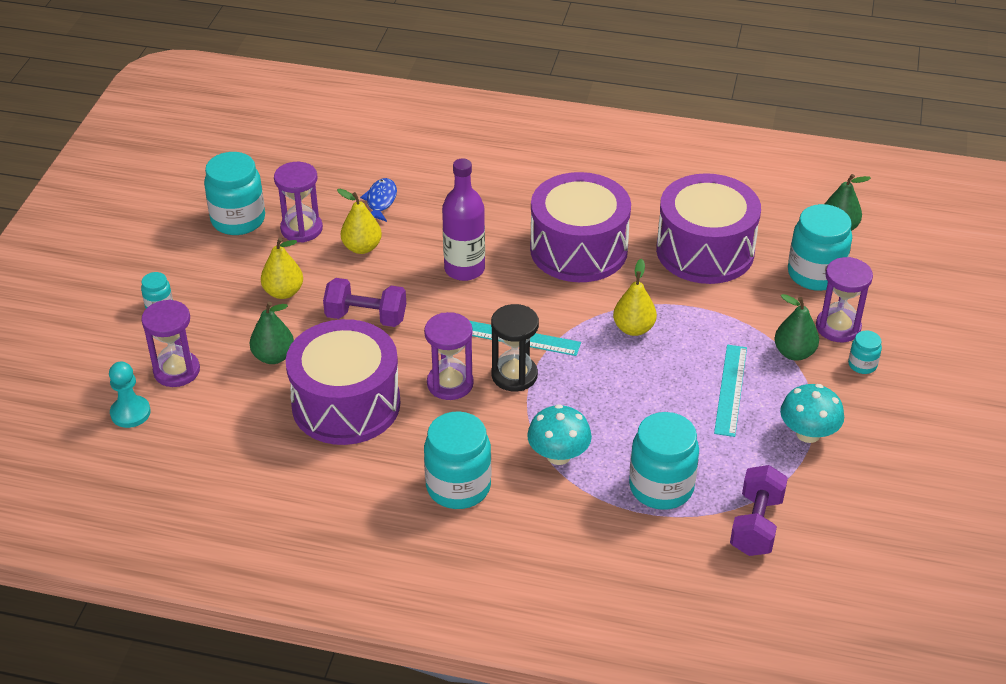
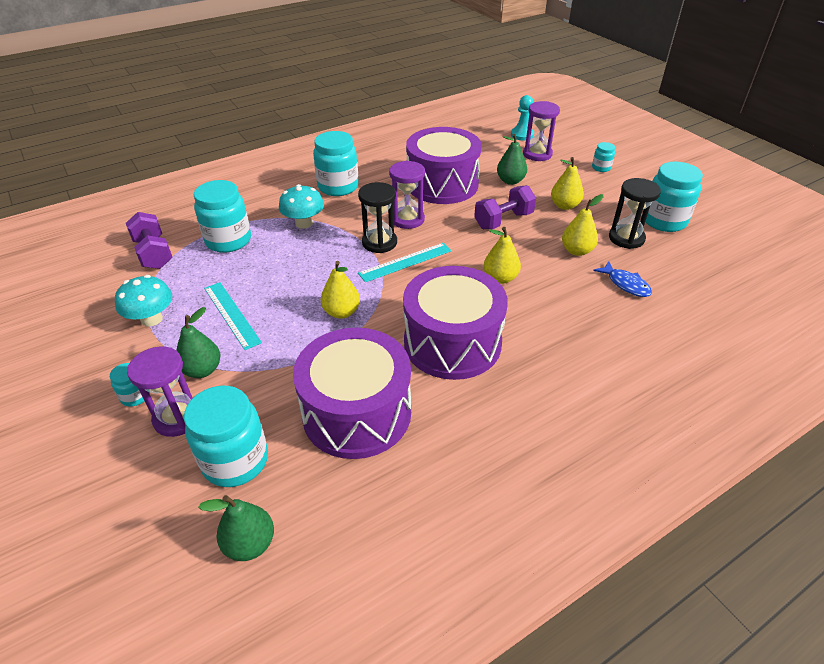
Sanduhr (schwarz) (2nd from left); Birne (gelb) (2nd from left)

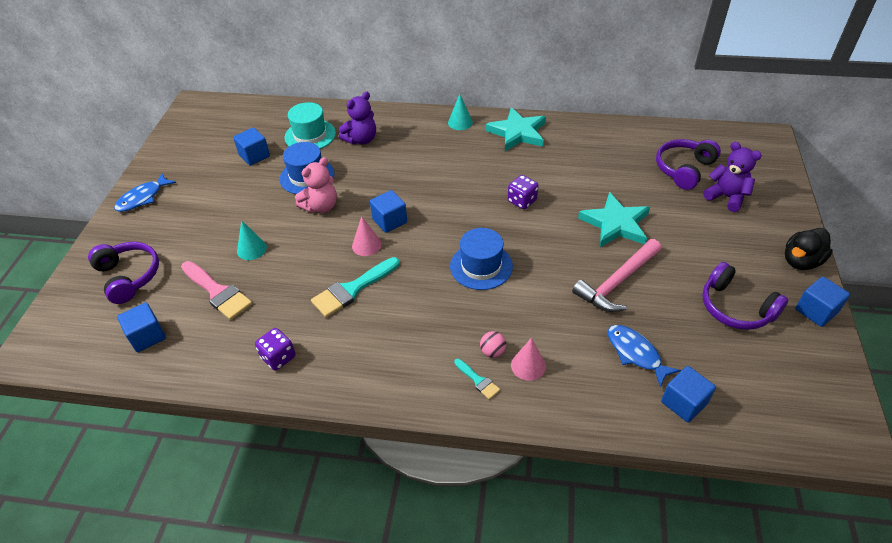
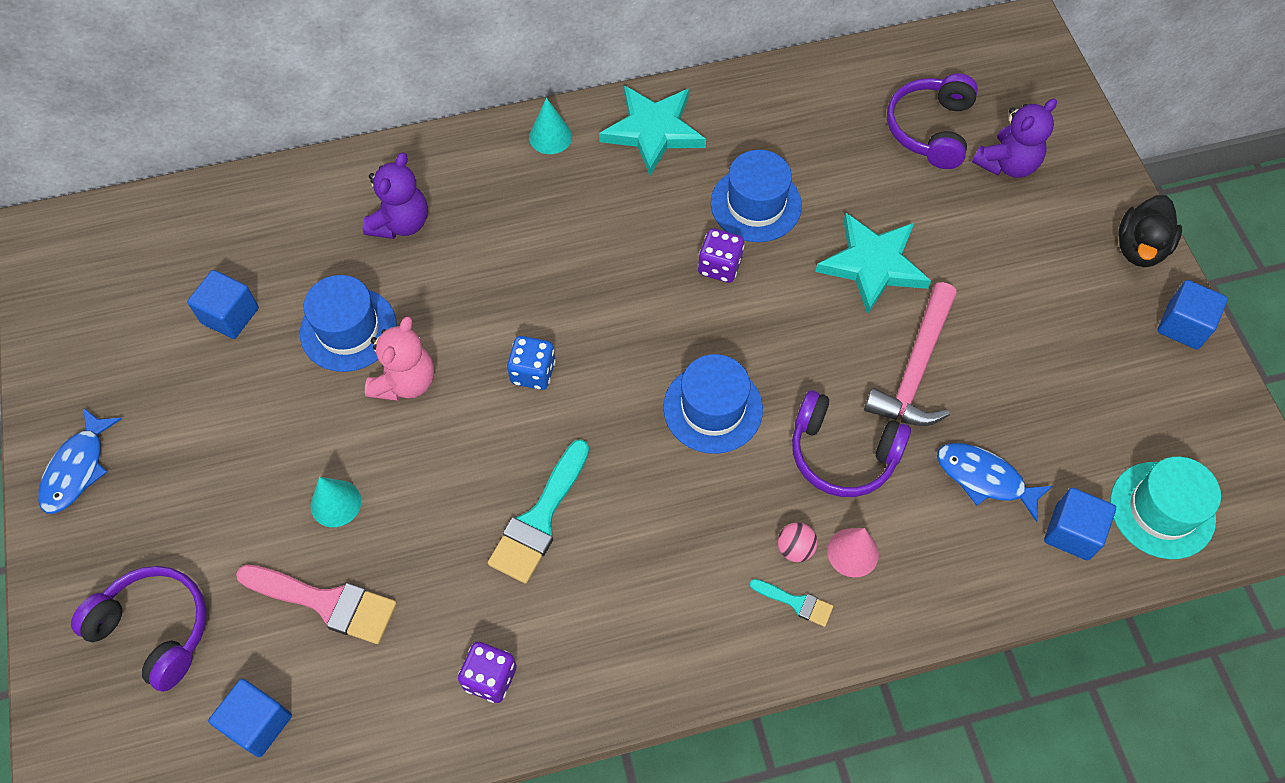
Hut (türkis); Kegel (rosa) (1st from left in the first image); Spielwürfel (blau); Kopfhörer (lila) (2nd from left); Teddybär (lila) (2nd from left); Hut (blau) (3rd from left)

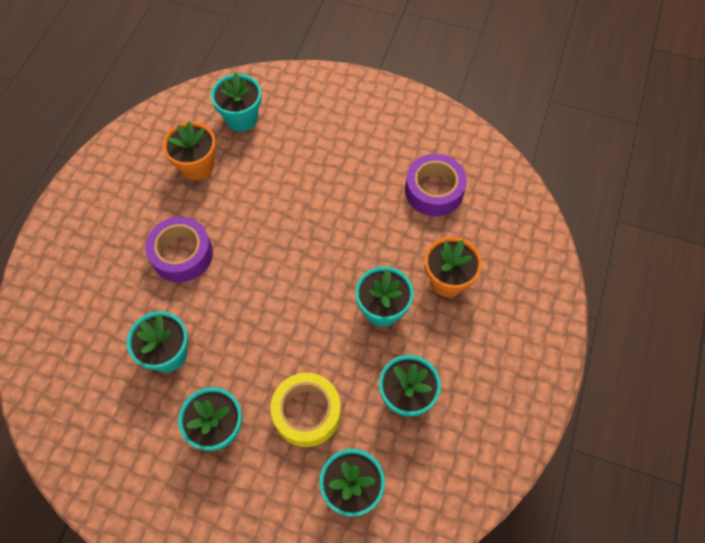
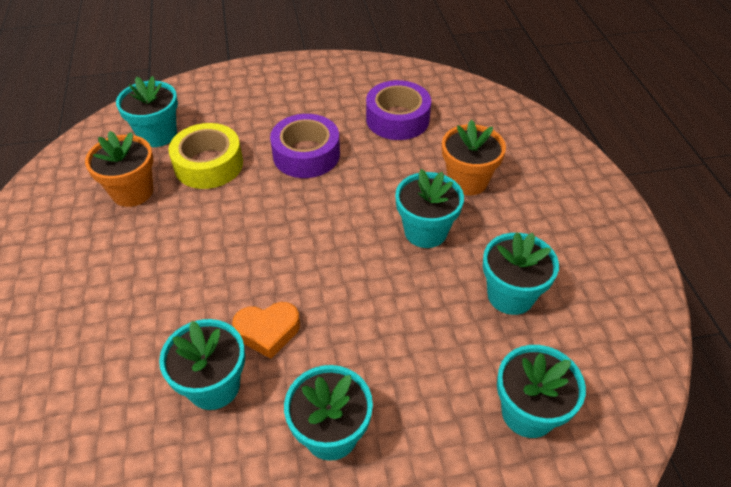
Klebeband (lila) (1st from left); Klebeband (gelb); Herz (orange)

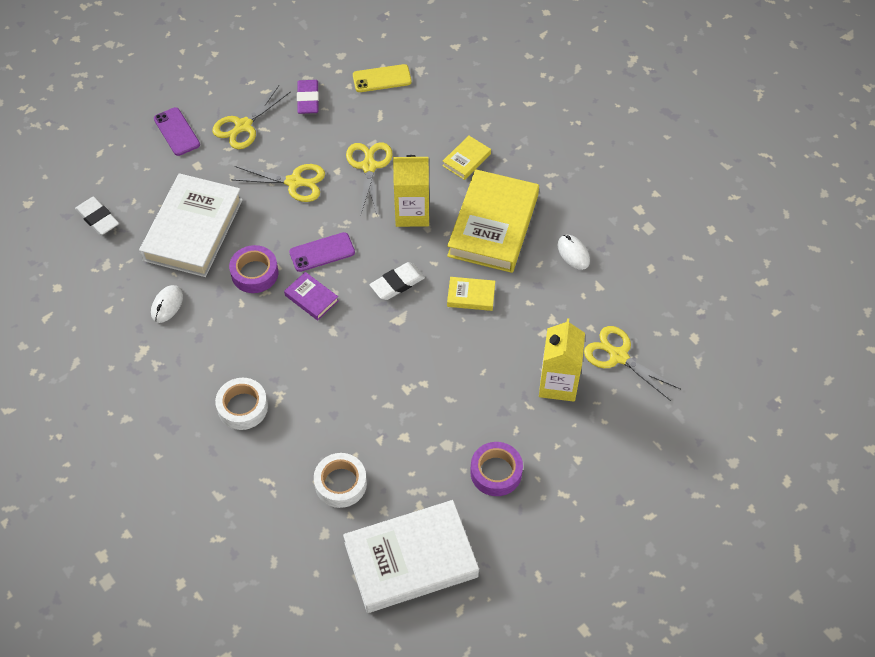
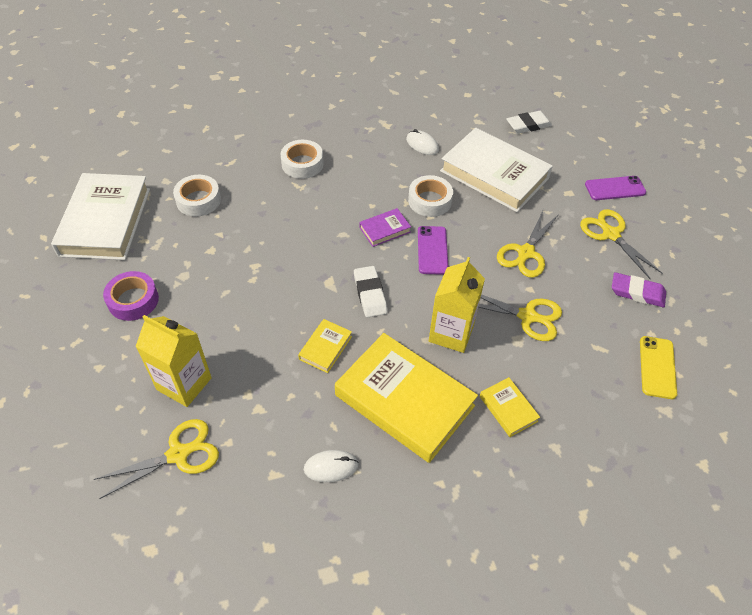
Klebeband (weiß) (3rd from left)

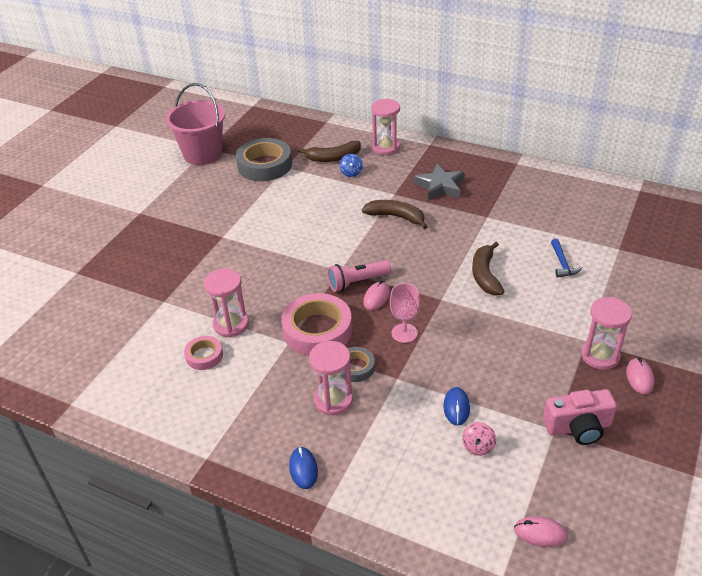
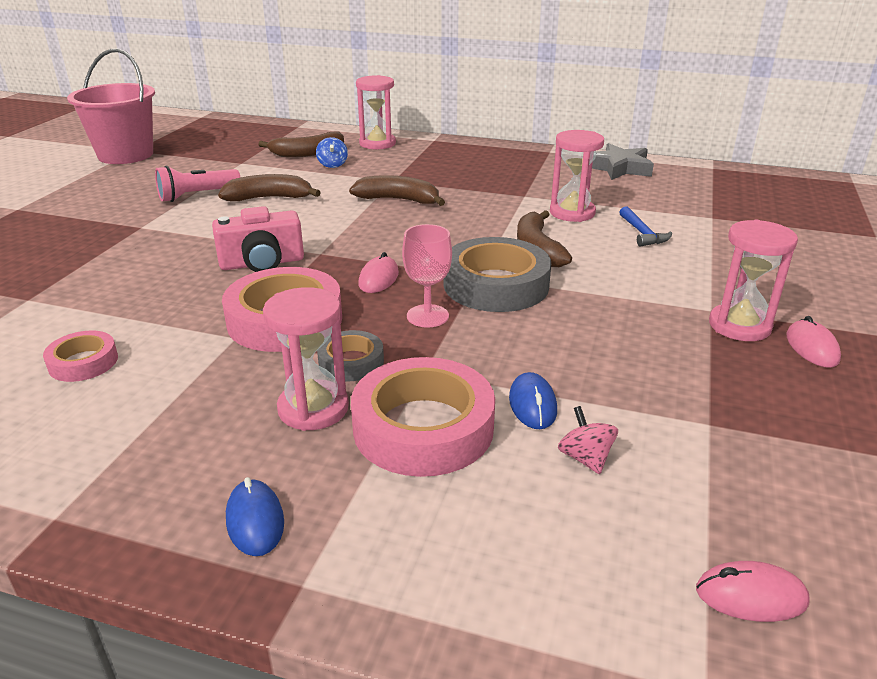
Sanduhr (rosa) (3rd from left); Klebeband (grau) (2nd from left); Taschenlampe (rosa); Stern (grau); Kreisel (rosa); Kamera (rosa); Banane (braun) (1st from left); Klebeband (rosa) (3rd from left)

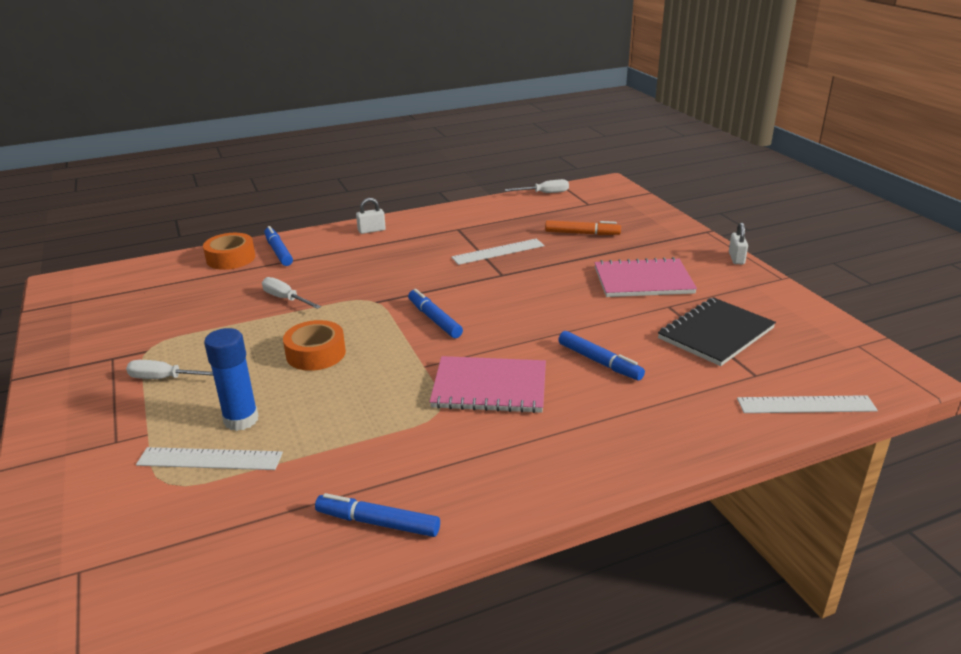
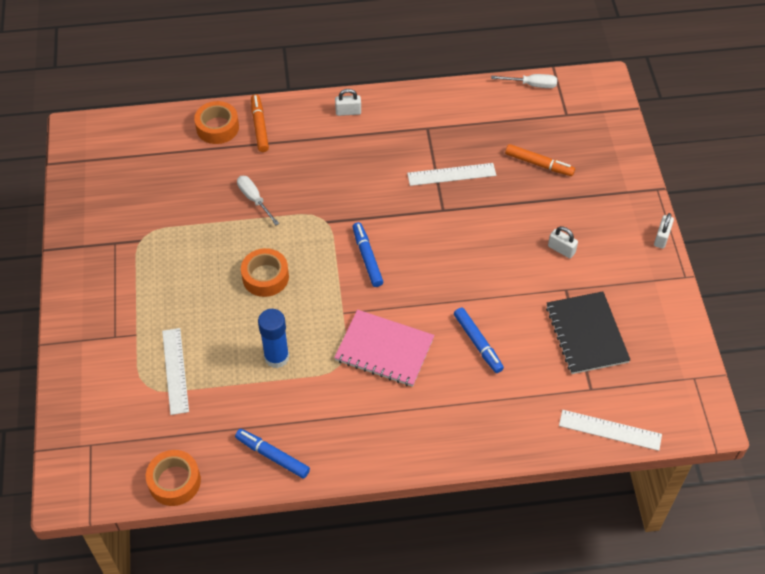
Schraubenzieher (weiß) (1st from left in the first image); Lineal (weiß) (1st from left); Klebestift (blau); Filzstift (orange) (1st from left); Vorhängeschloss (weiß) (2nd from left); Notizbuch (schwarz); Klebeband (orange) (1st from left)

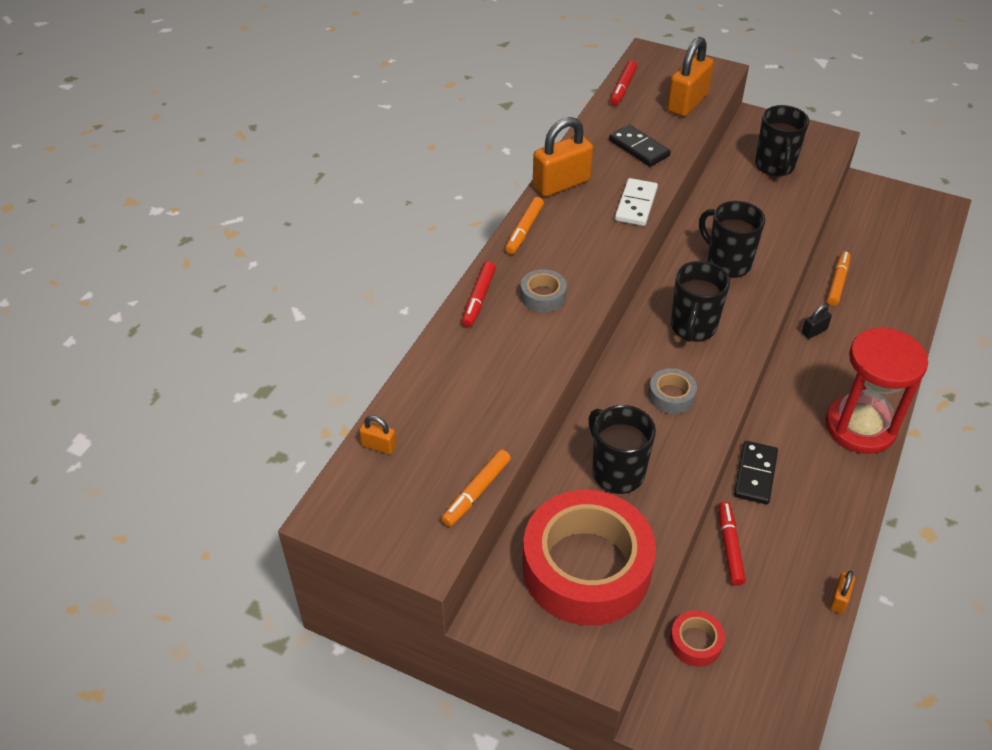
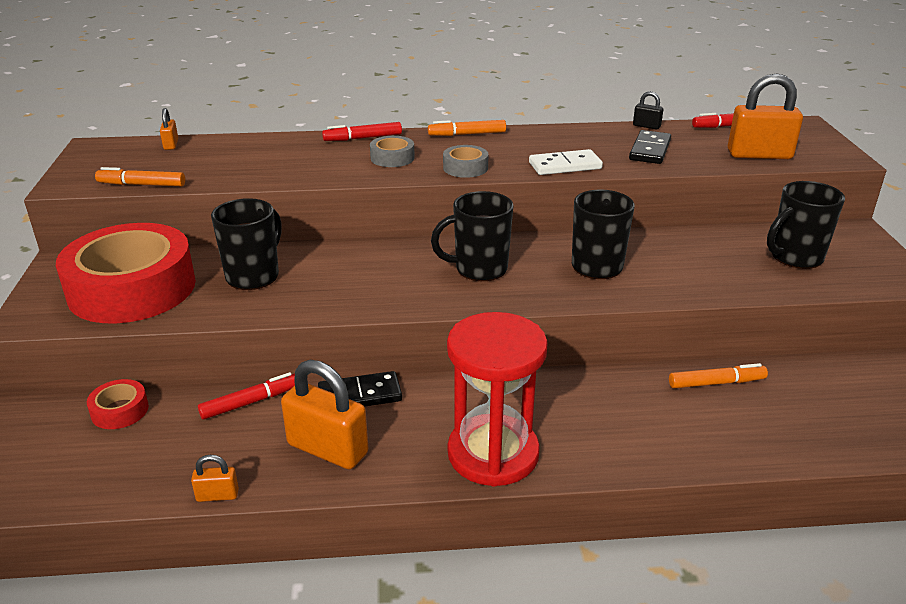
Vorhängeschloss (orange) (3rd from left); Klebeband (grau) (2nd from left); Vorhängeschloss (schwarz)

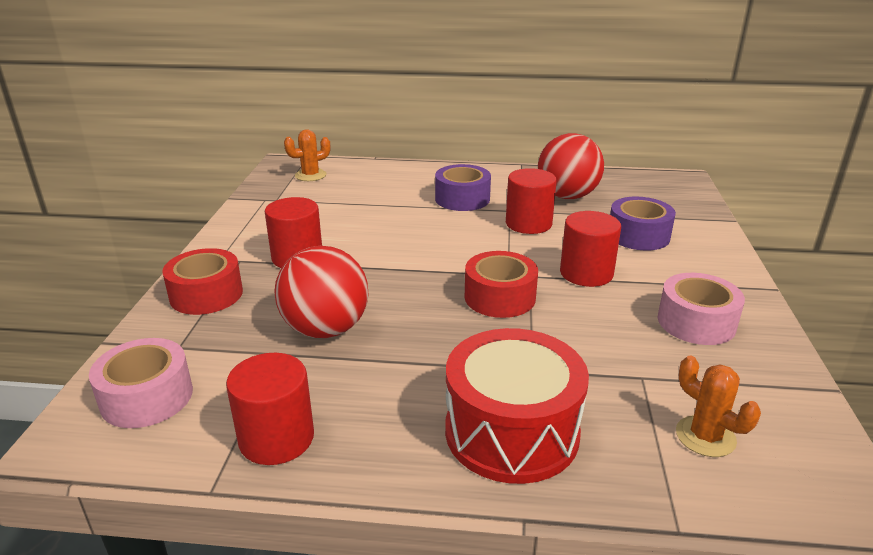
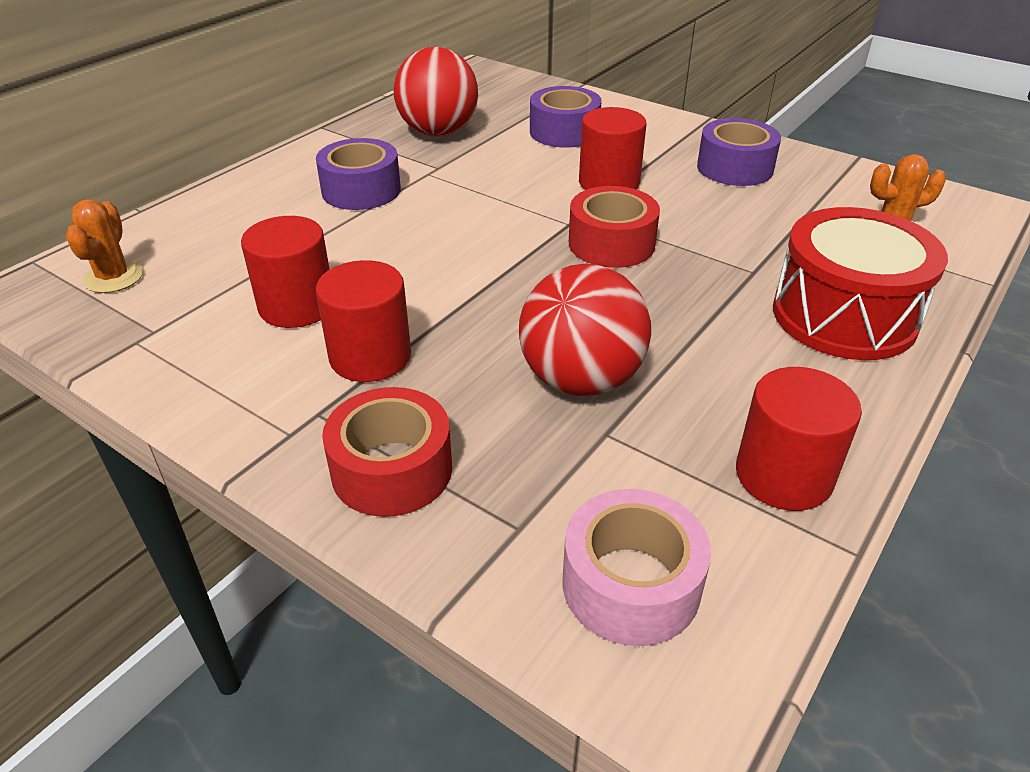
Vollzylinder (rot) (1st from left); Klebeband (lila) (3rd from left)

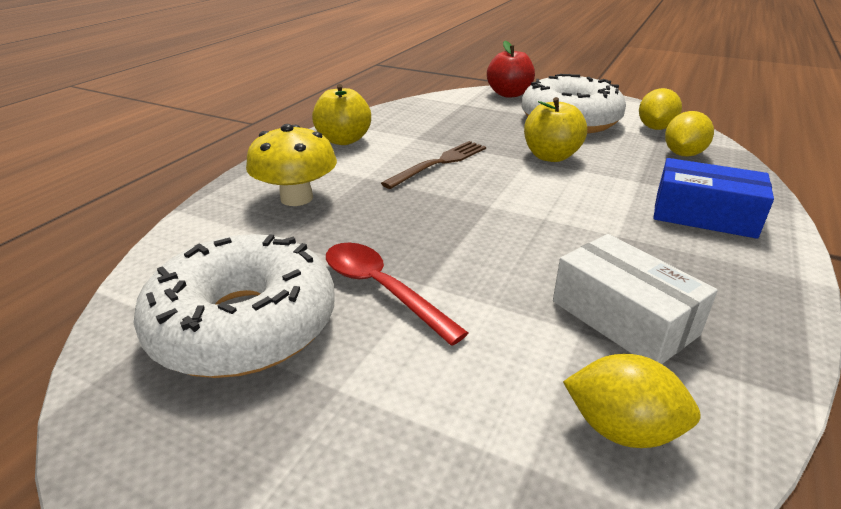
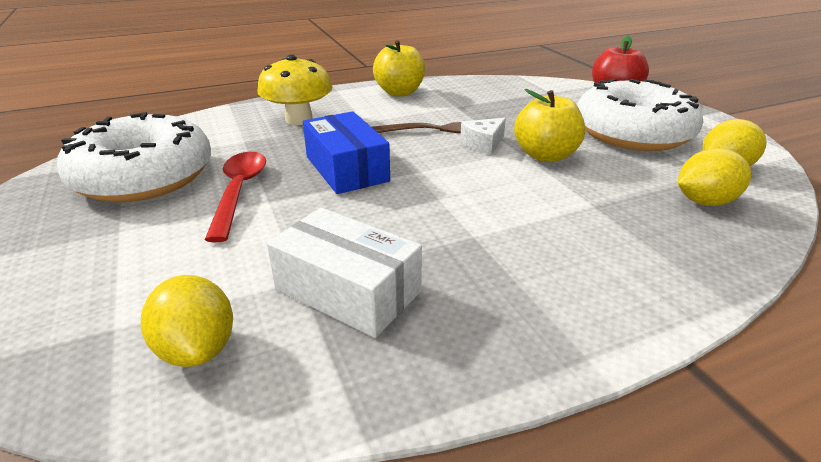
Schachtel (weiß); Schachtel (blau); Käse (weiß)

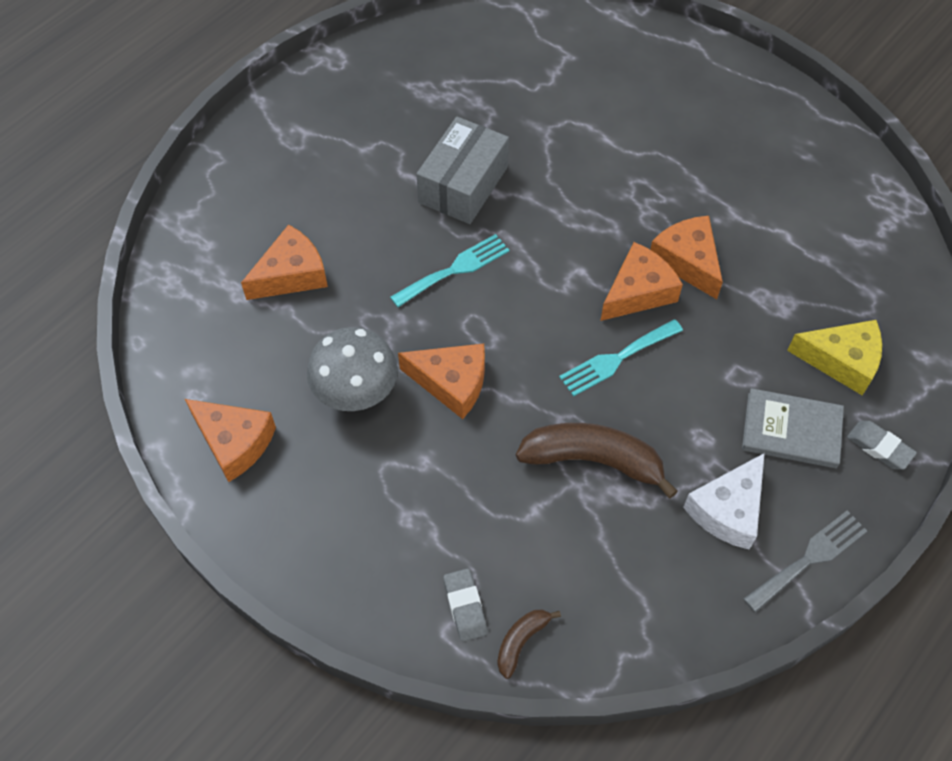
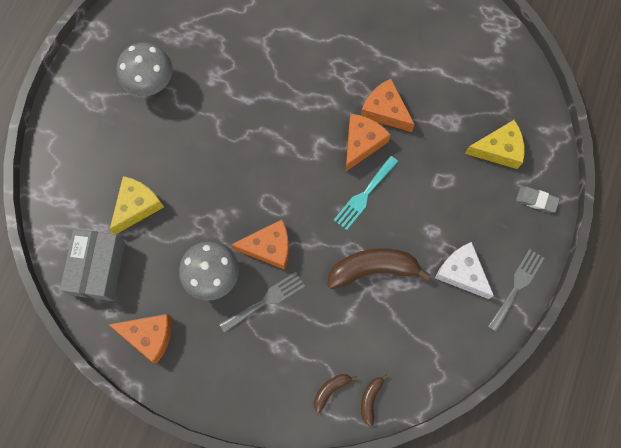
Käse (gelb) (1st from left); Gabel (türkis) (1st from left in the first image); Schachtel (grau); Banane (braun) (1st from left); Käse (weiß); Buch (grau); Pilz (grau) (1st from left); Gabel (grau) (1st from left)

